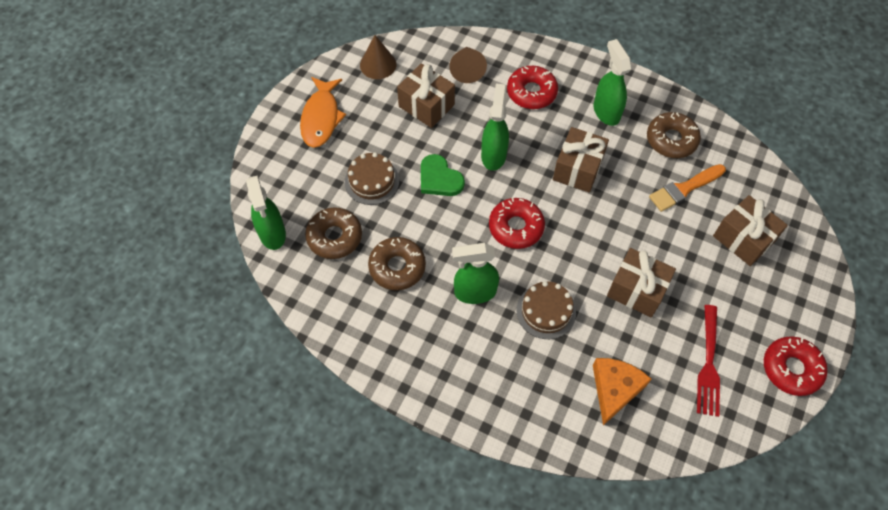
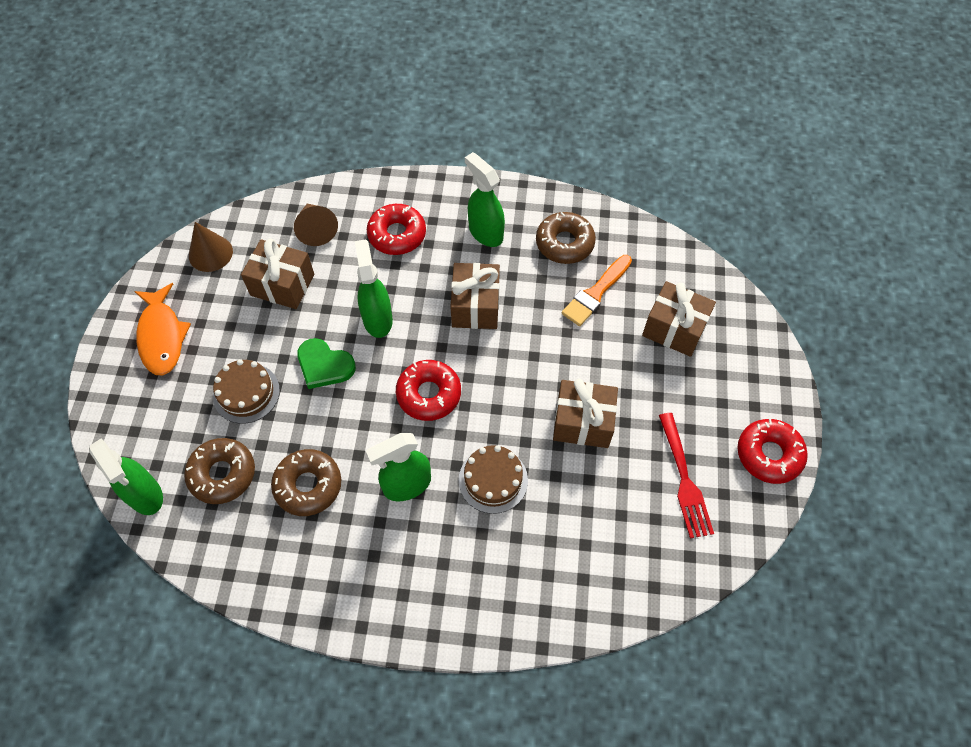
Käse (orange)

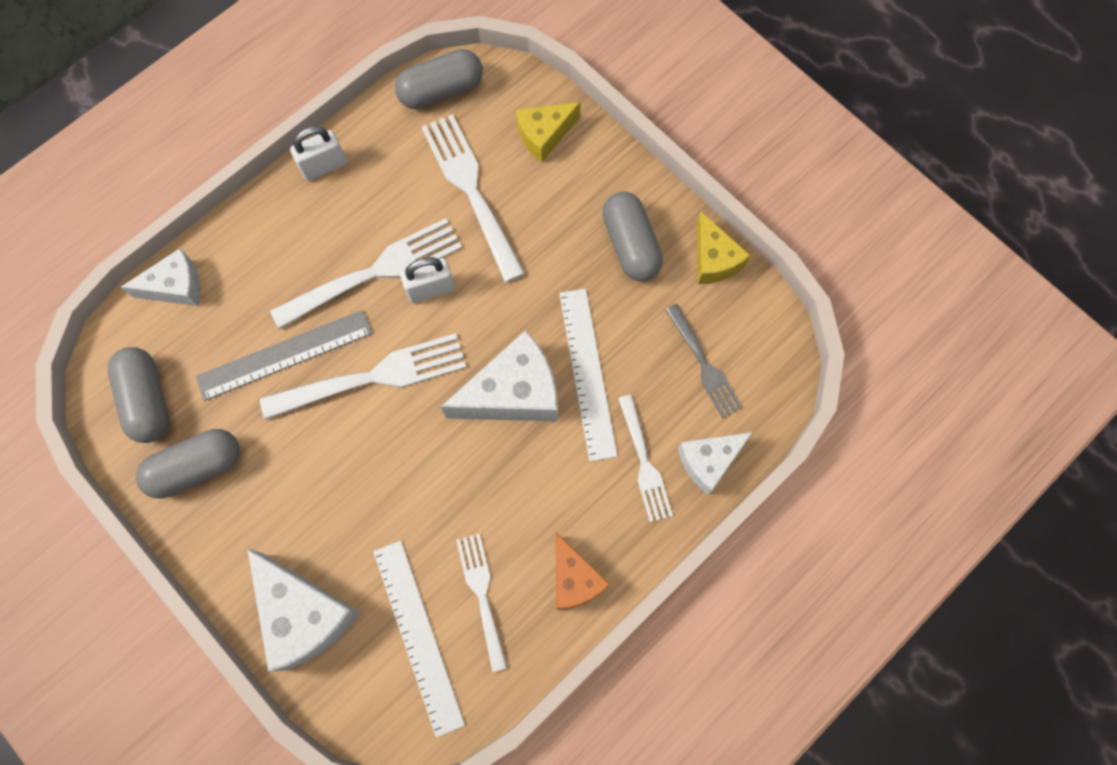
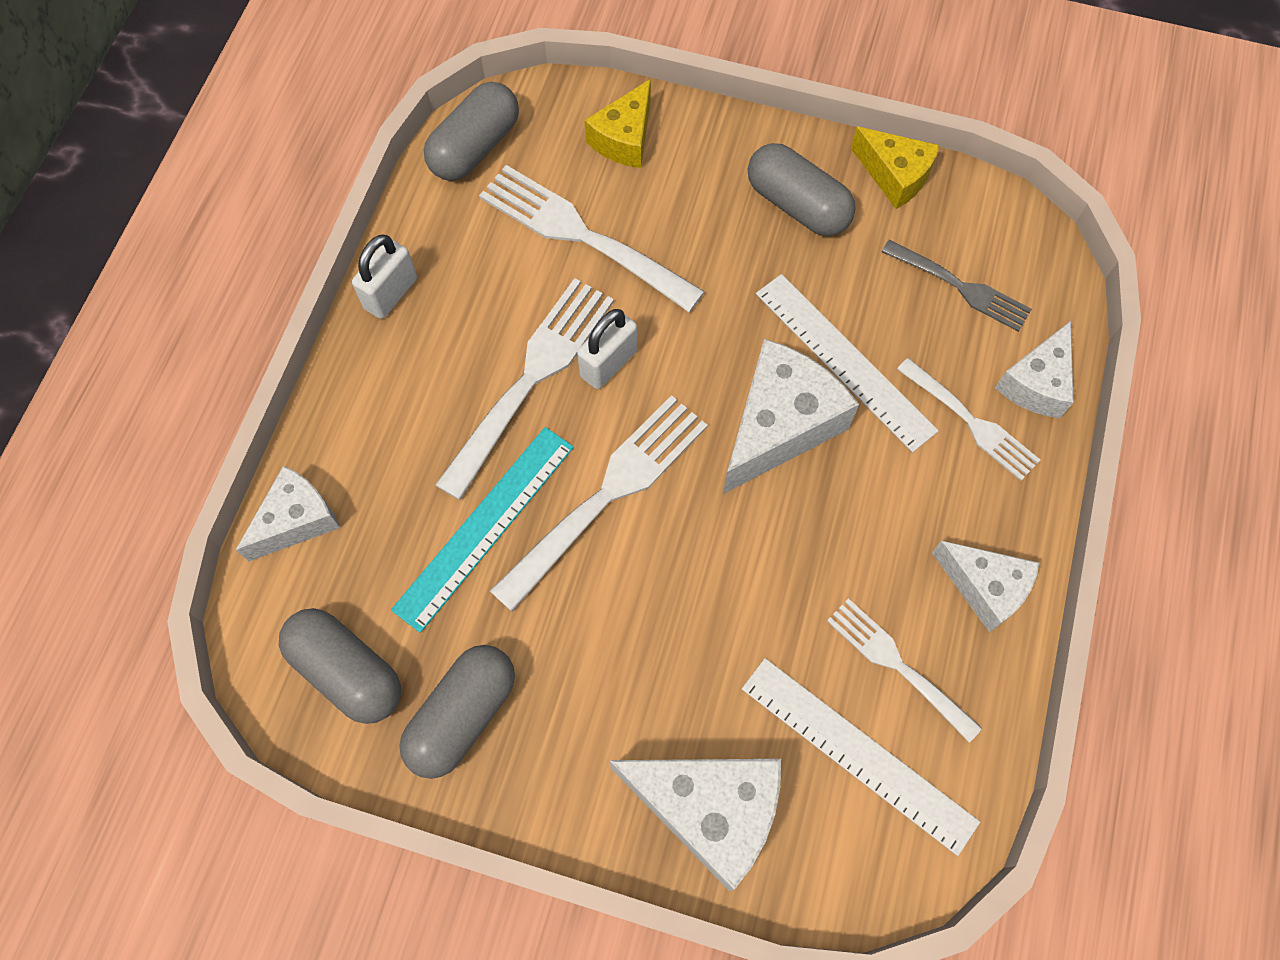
Lineal (türkis); Käse (weiß) (4th from left)

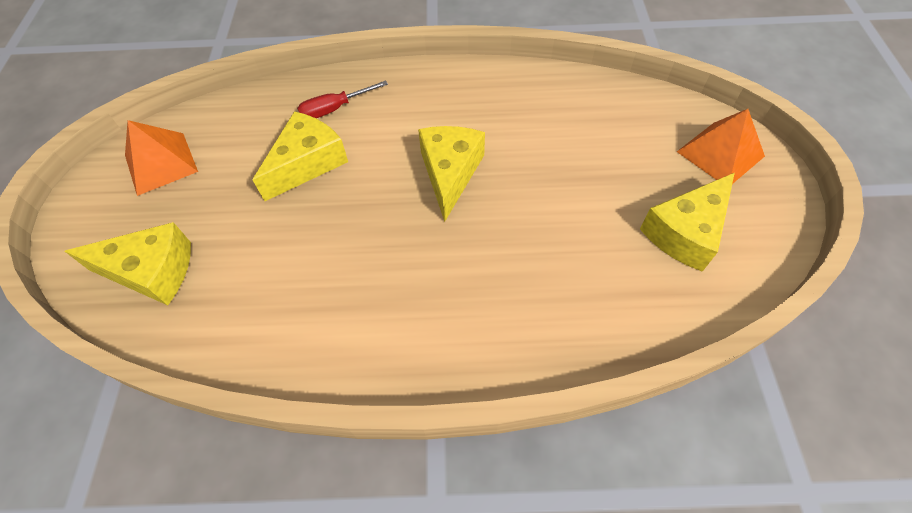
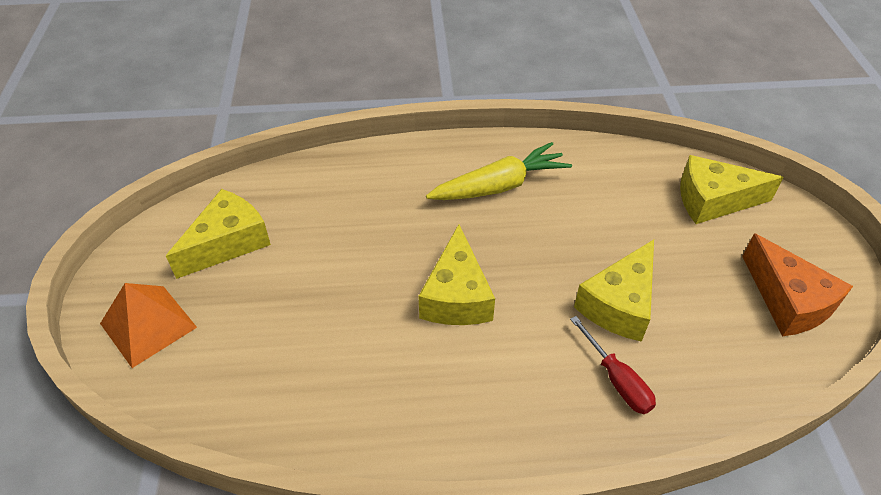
Käse (orange); Schraubenzieher (rot); Karotte (gelb)

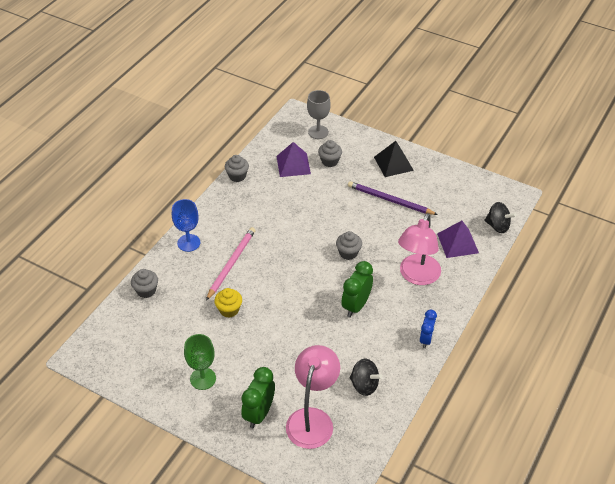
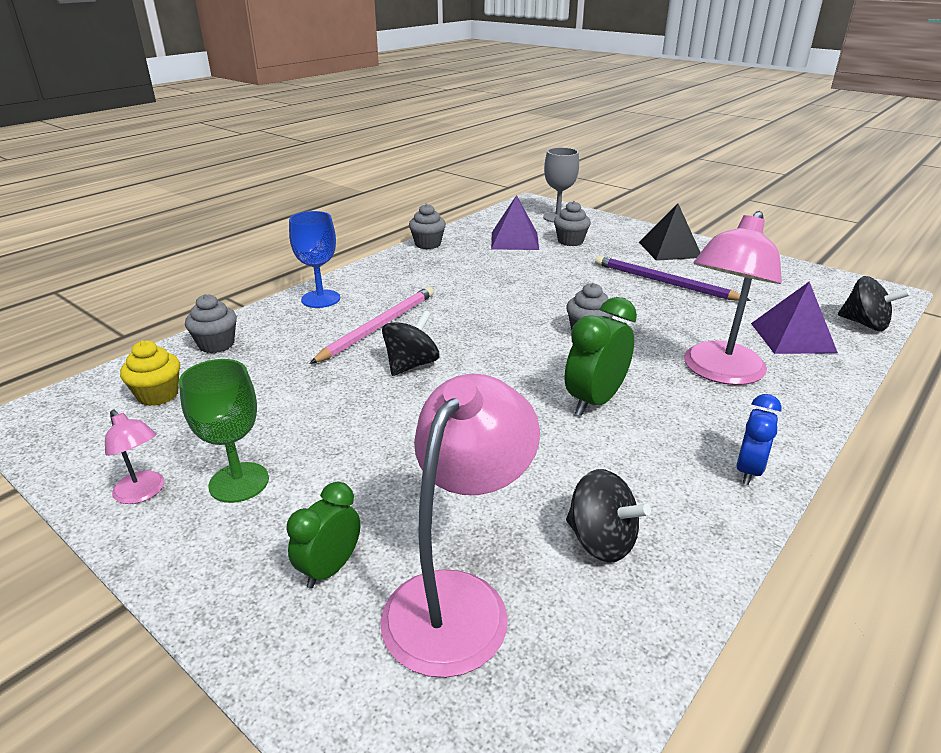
Muffin (gelb); Wecker (grün) (1st from left); Lampe (rosa) (1st from left); Kreisel (schwarz) (1st from left)

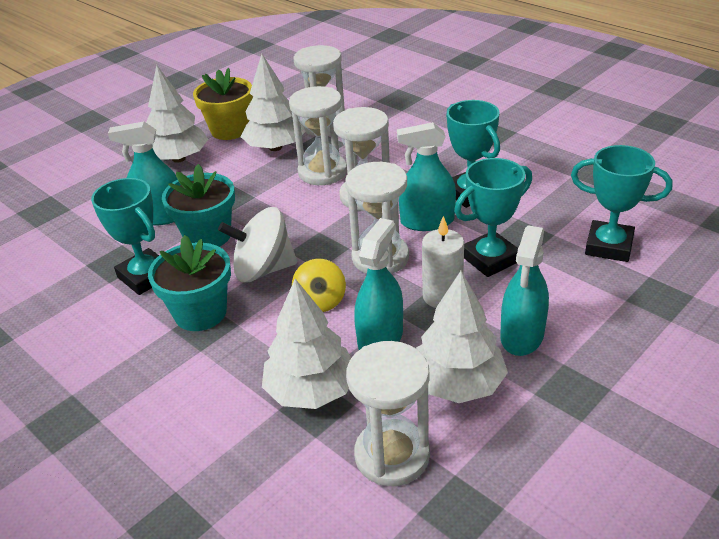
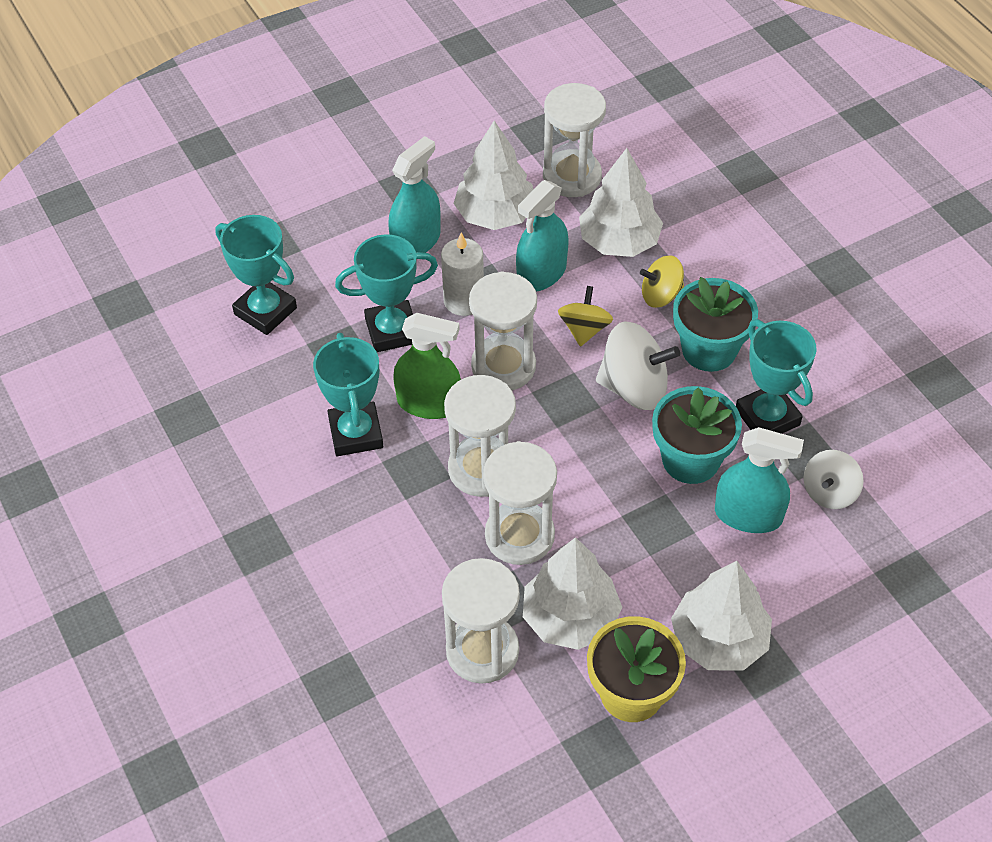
Sprühflasche (grün); Kreisel (gelb) (2nd from left); Kreisel (weiß) (2nd from left)

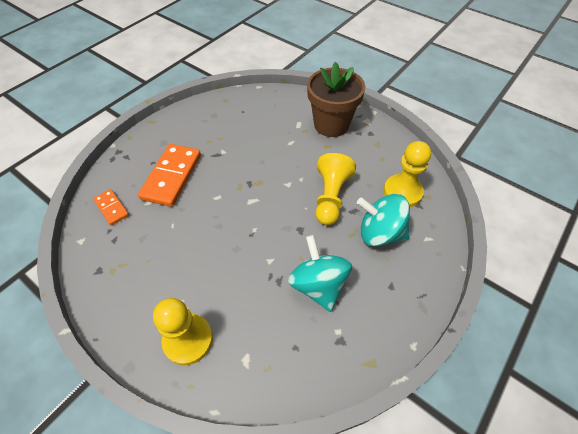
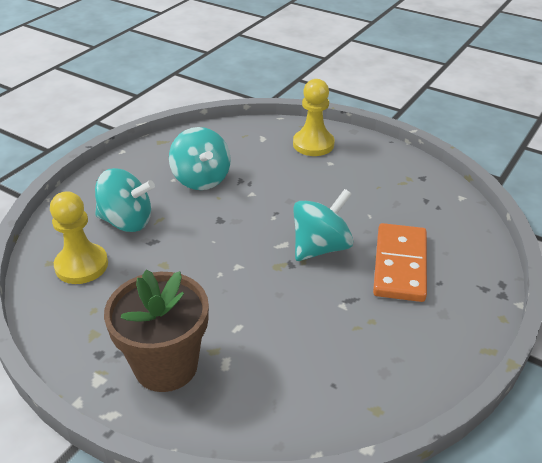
Dominostein (orange) (1st from left in the first image); Bauer (gelb) (2nd from left in the first image); Kreisel (türkis) (3rd from left)

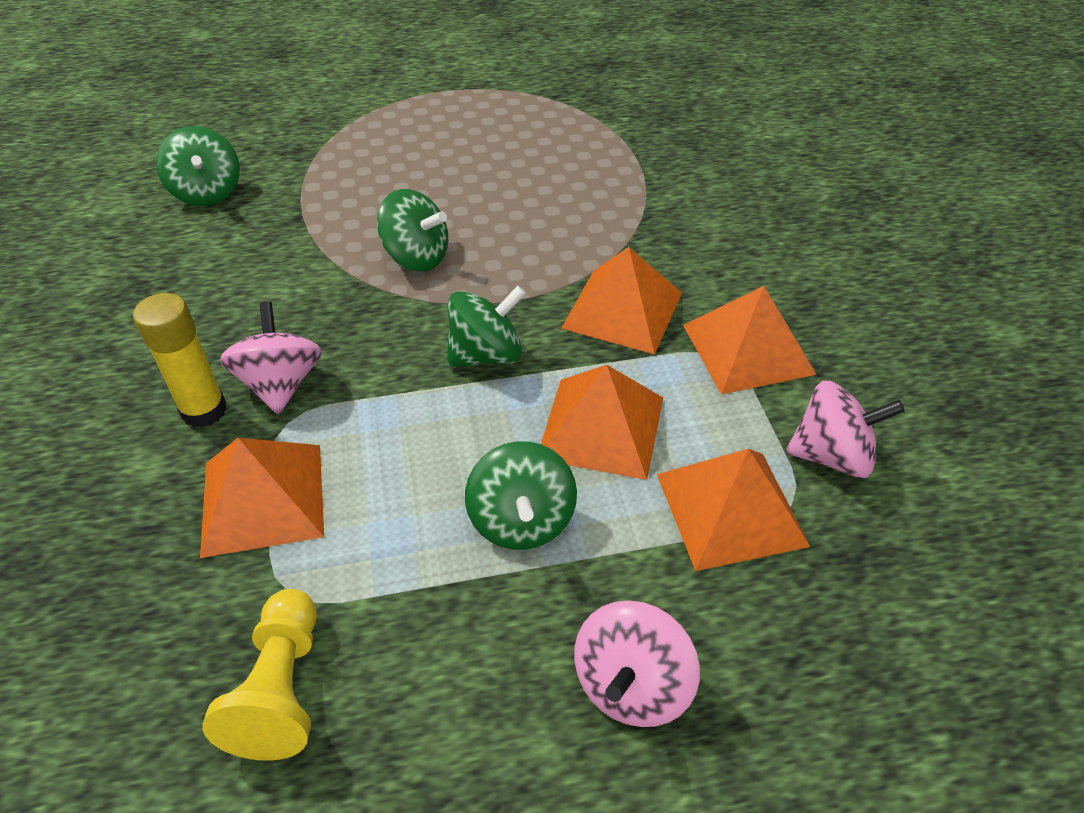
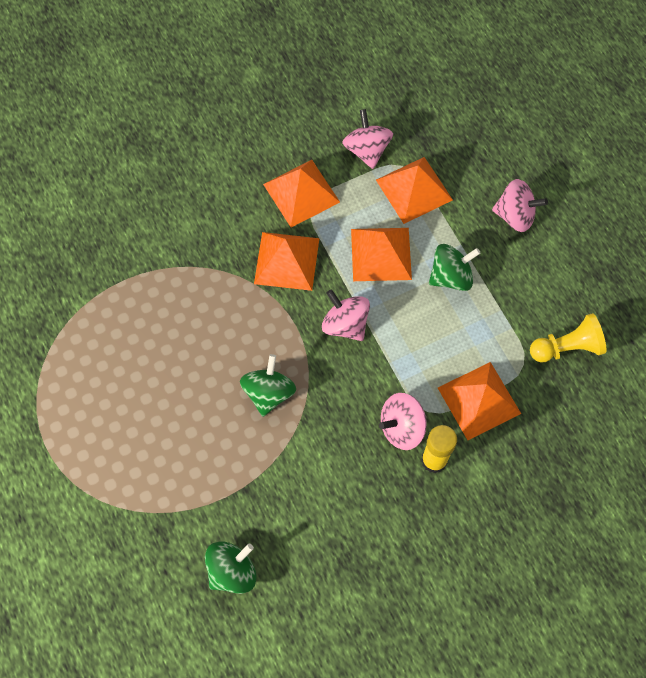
Kreisel (rosa) (1st from left)

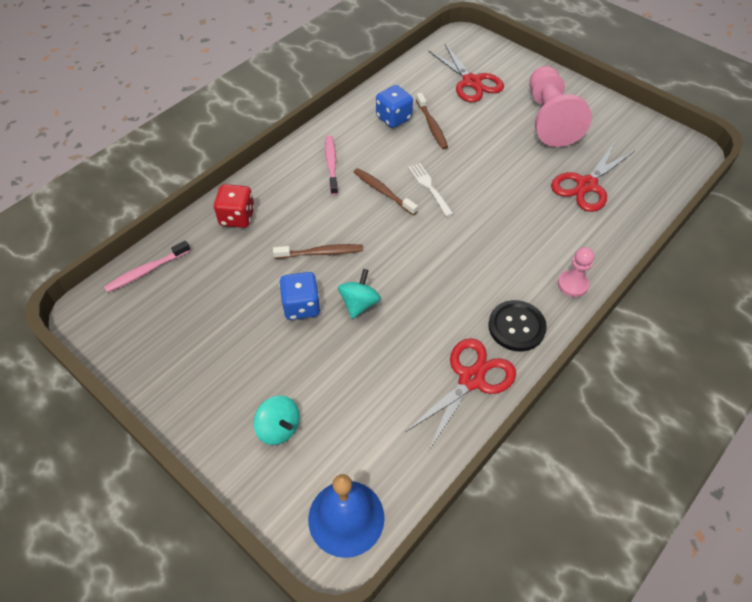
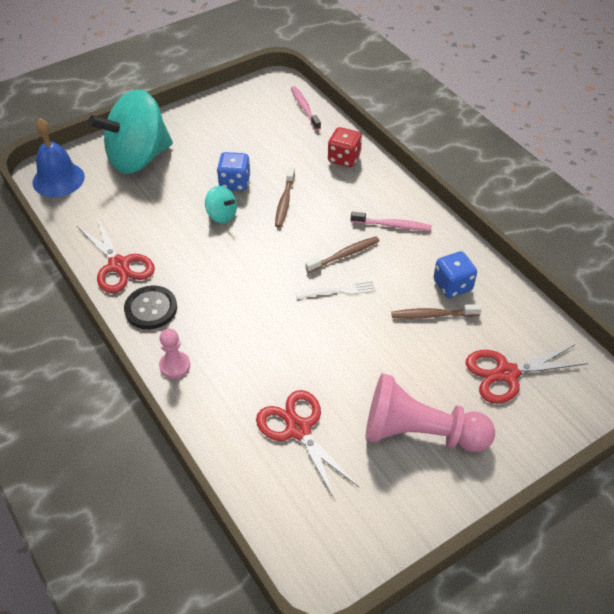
Kreisel (türkis) (1st from left)

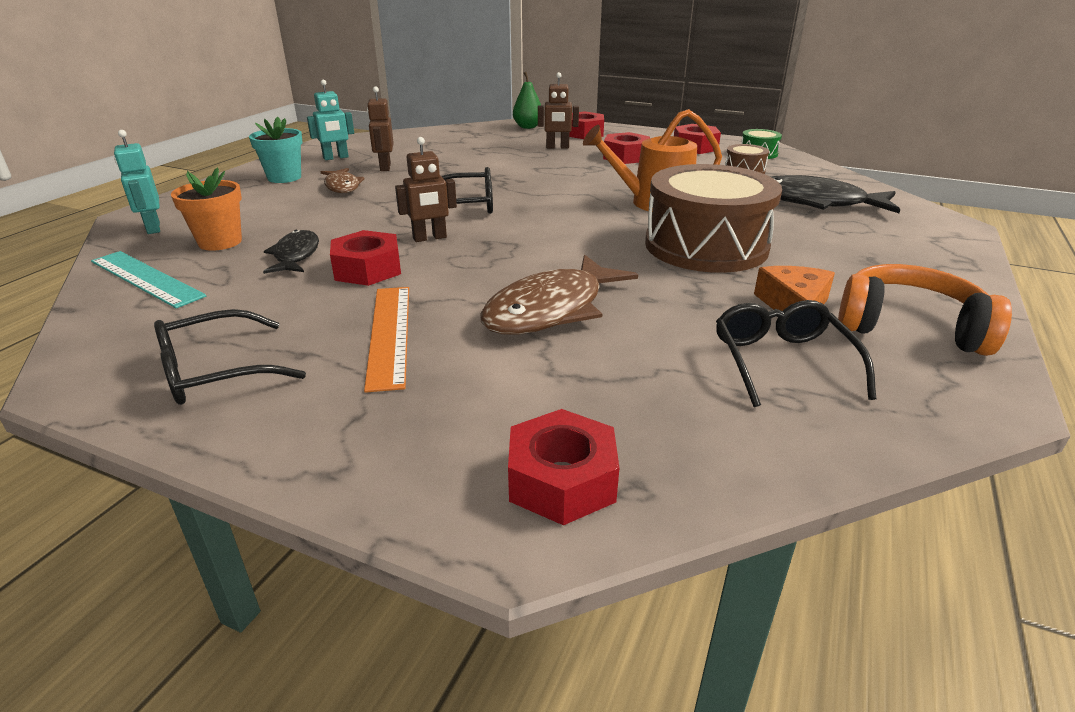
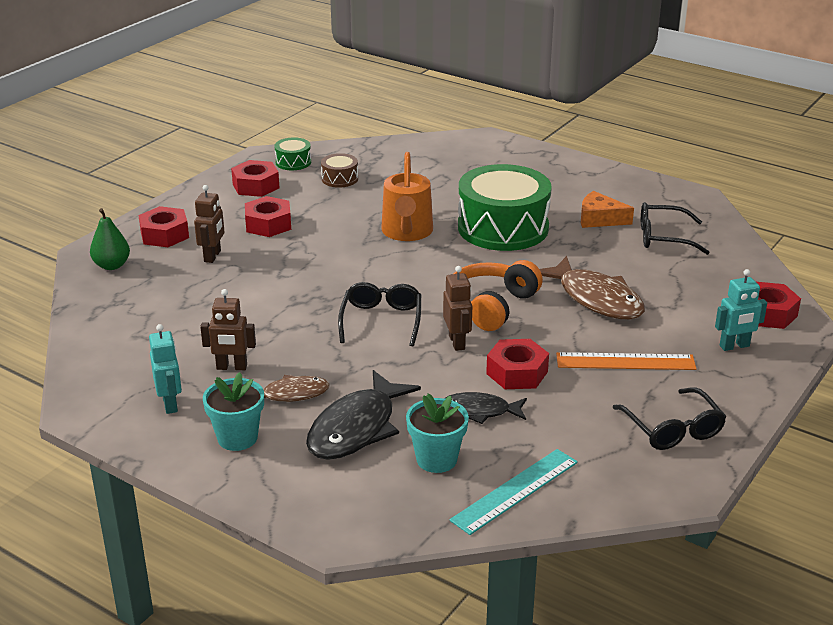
Roboter (türkis) (2nd from left); Blumentopf (türkis) (2nd from left); Trommel (grün) (2nd from left); Fisch (schwarz) (1st from left); Kopfhörer (orange)

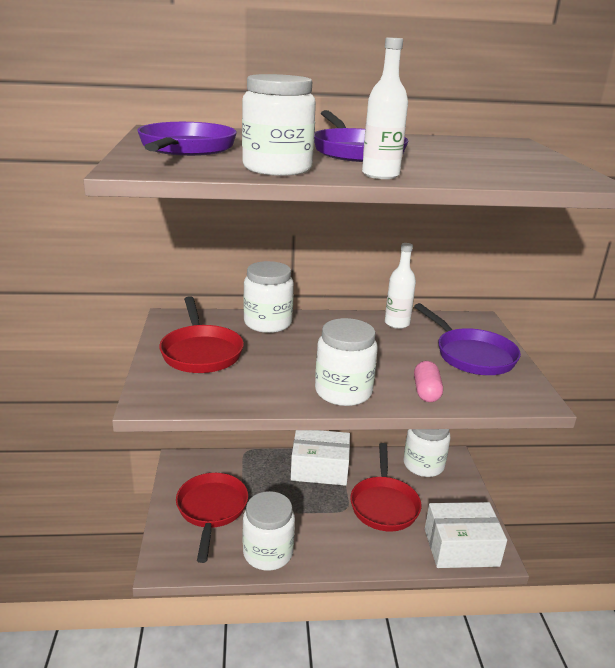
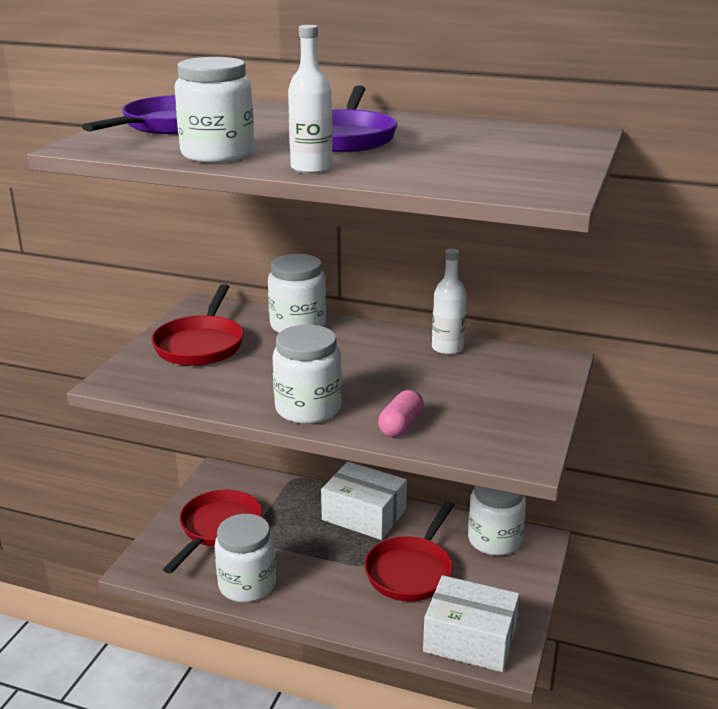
Pfanne (lila) (3rd from left in the first image)

